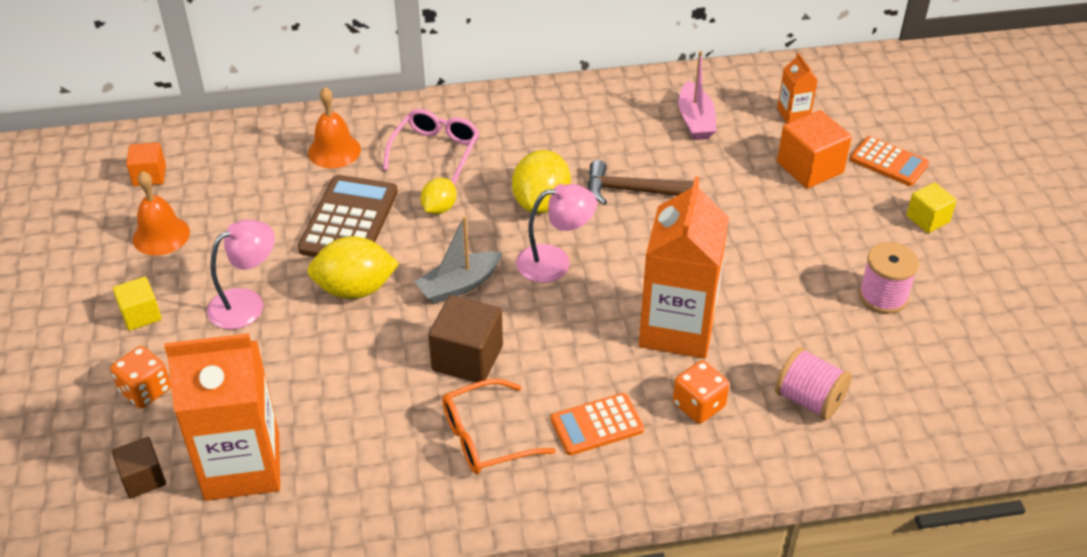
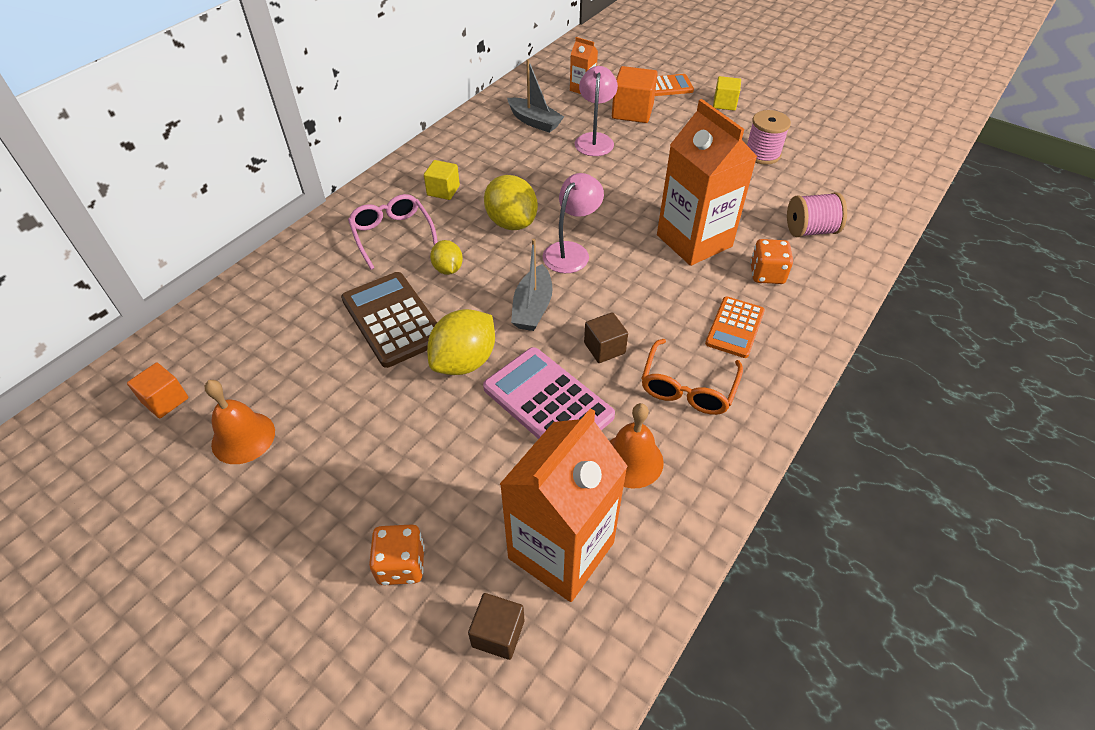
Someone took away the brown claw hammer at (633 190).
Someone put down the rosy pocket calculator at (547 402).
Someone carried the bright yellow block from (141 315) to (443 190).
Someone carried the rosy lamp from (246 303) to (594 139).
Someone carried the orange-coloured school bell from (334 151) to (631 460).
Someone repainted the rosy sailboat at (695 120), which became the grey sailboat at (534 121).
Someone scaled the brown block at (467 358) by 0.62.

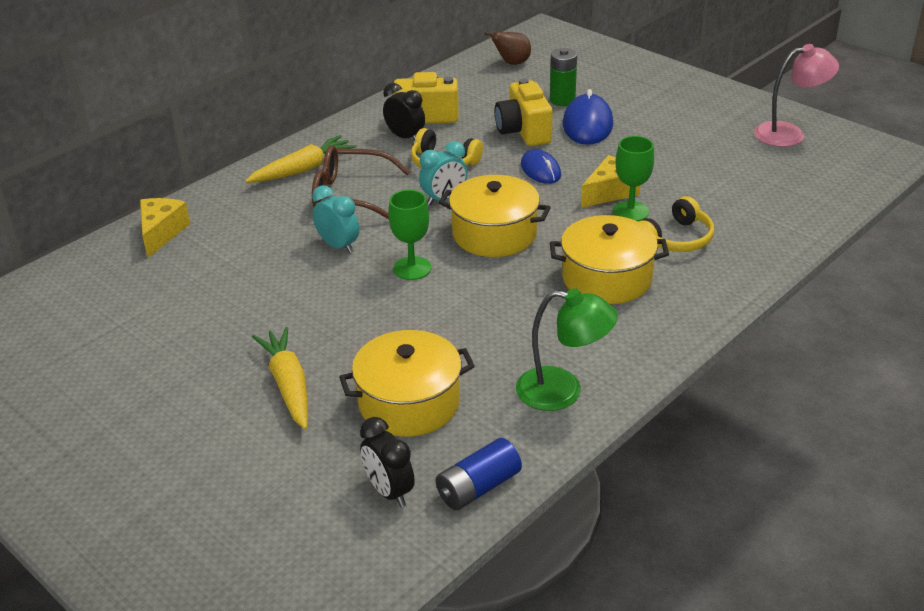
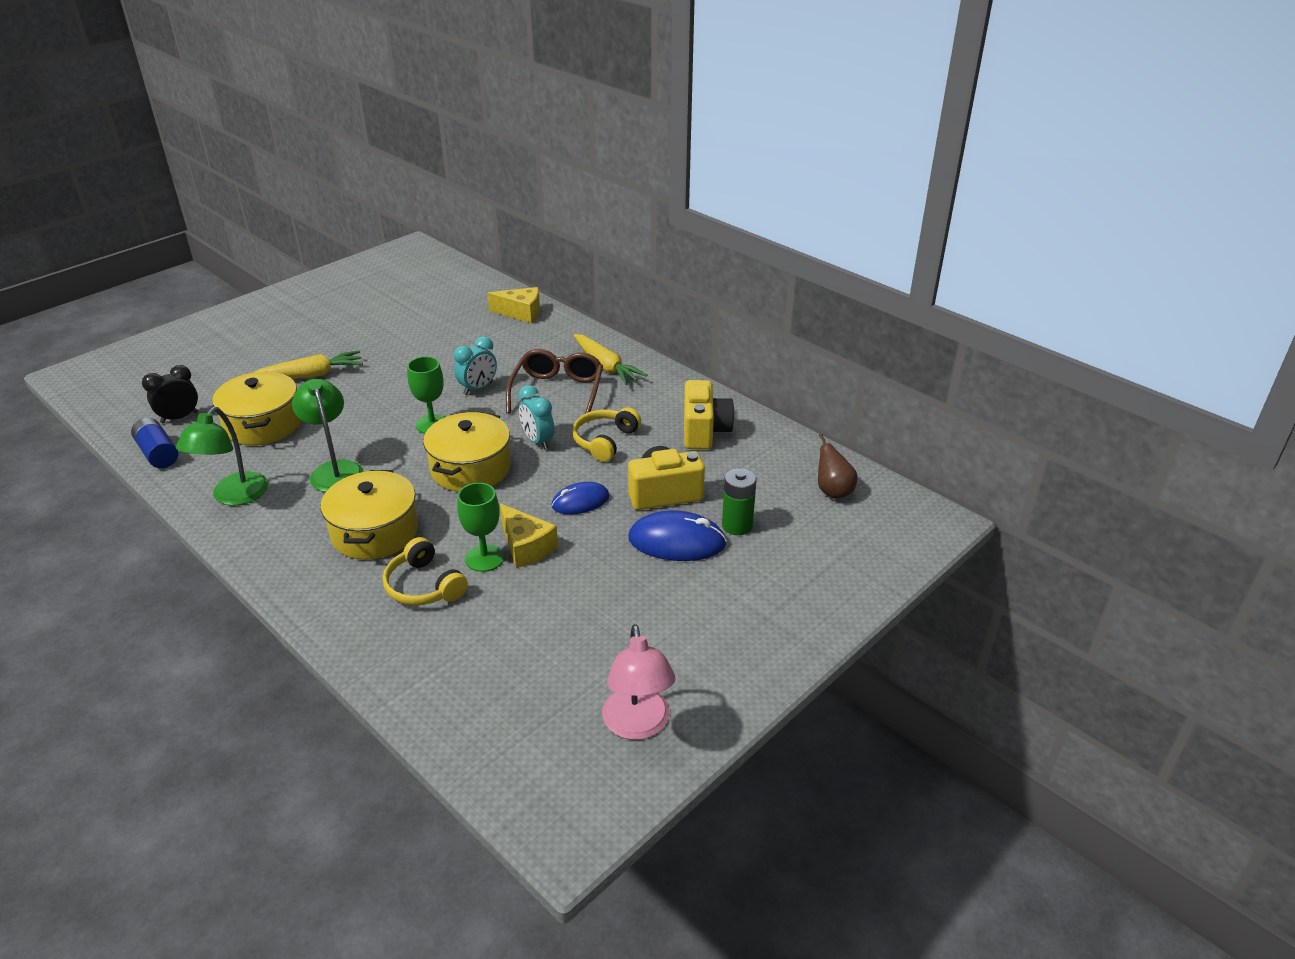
Someone took away the ebony alarm clock at (405 137).
Someone put down the green lamp at (334 470).

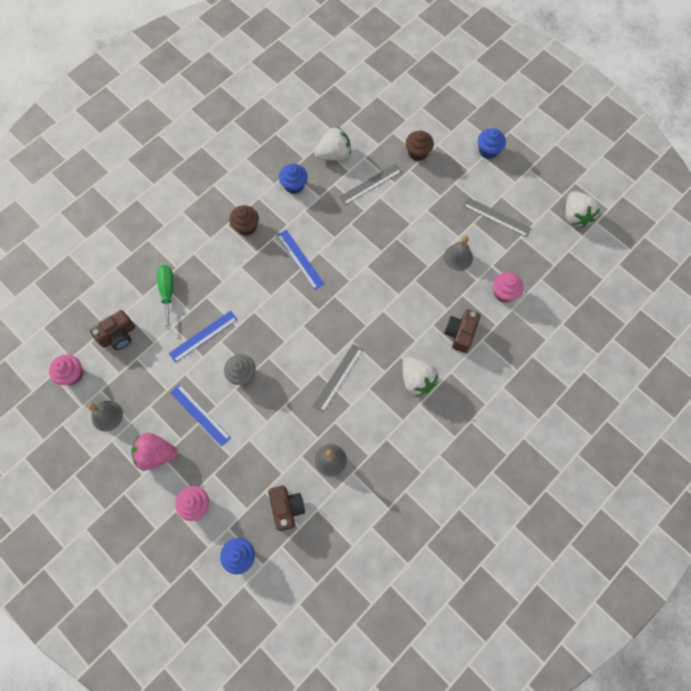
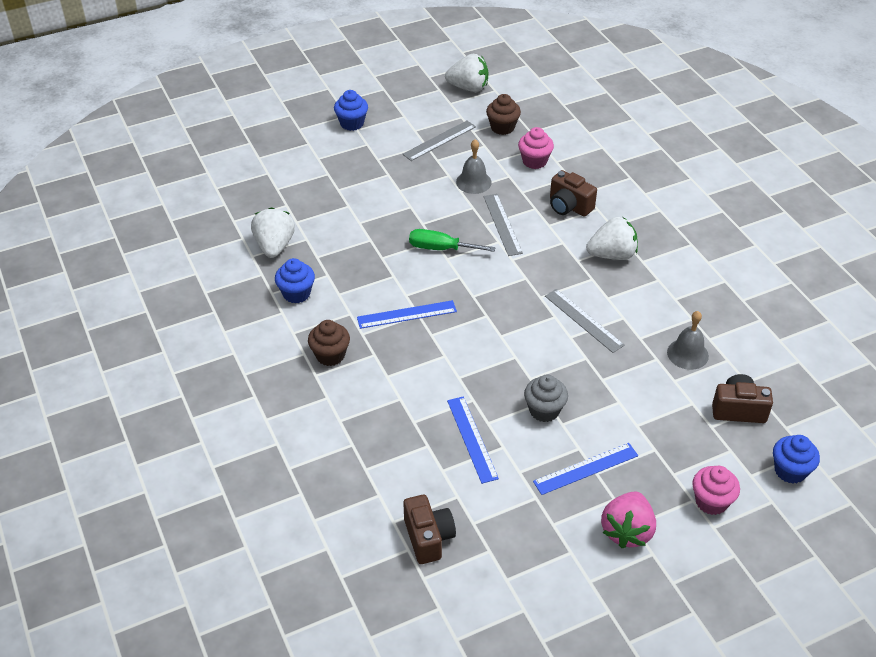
Someone took away the rosy muffin at (72 374).
Someone took away the grey school bell at (107 415).
Someone carried the green hand screwdriver from (167 292) to (440 248).
Someone carried the grey ruler from (370 184) to (502 224).
Someone carried the brown muffin from (418 153) to (502 127).

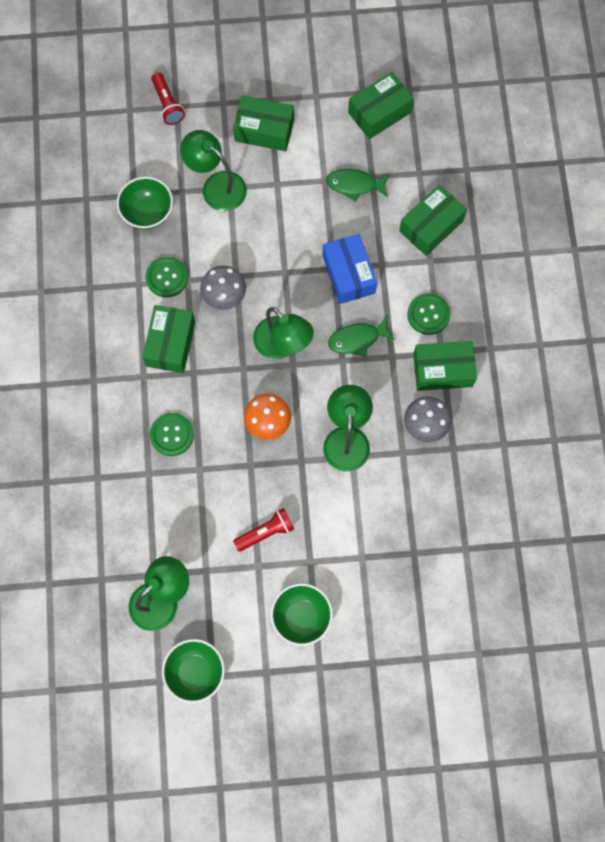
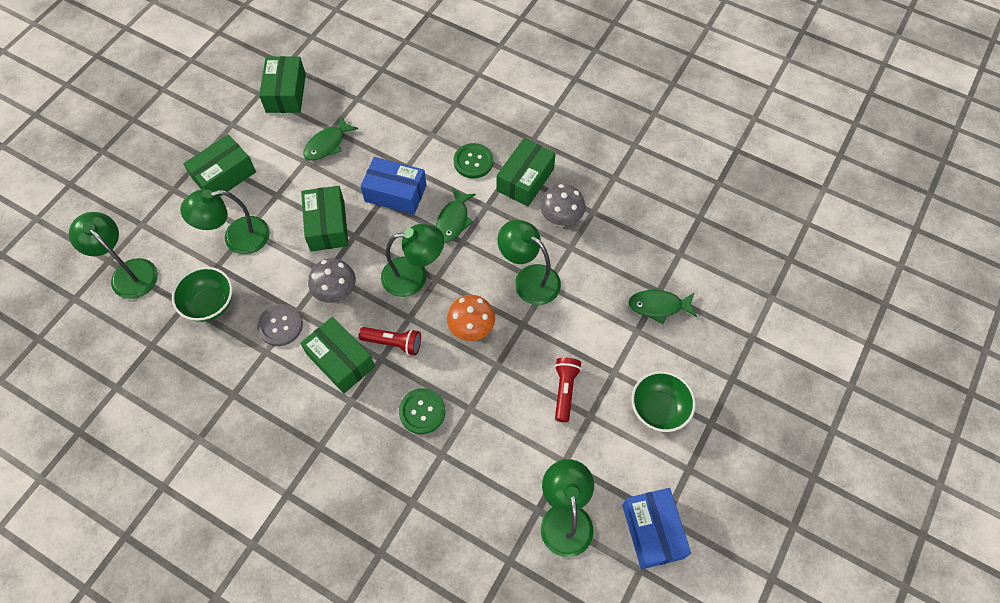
Someone put down the green lamp at (128 272).
Someone put down the green fish figure at (658 306).
Someone carried the scarlet flashlight from (167 104) to (393 343).
Someone carried the green box from (431 226) to (327 226).
Someone swapped the green serving bowl at (195 672) for the royal blue box at (652 531).
Someone repainted the green sewing button at (167 277), which became the grey sewing button at (280 325).

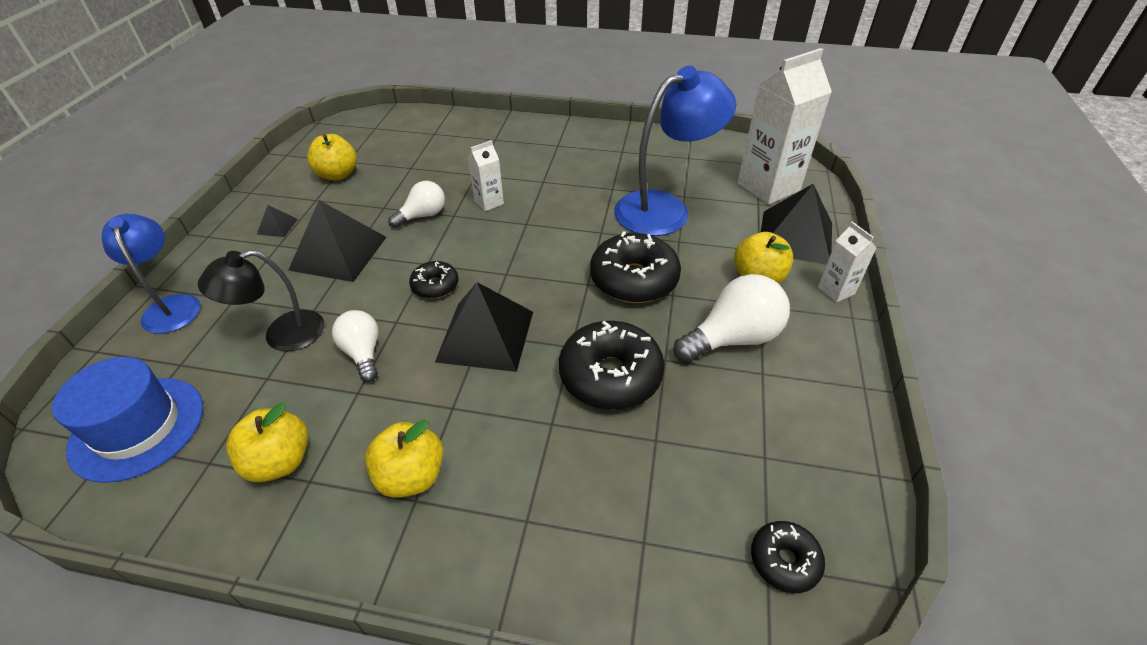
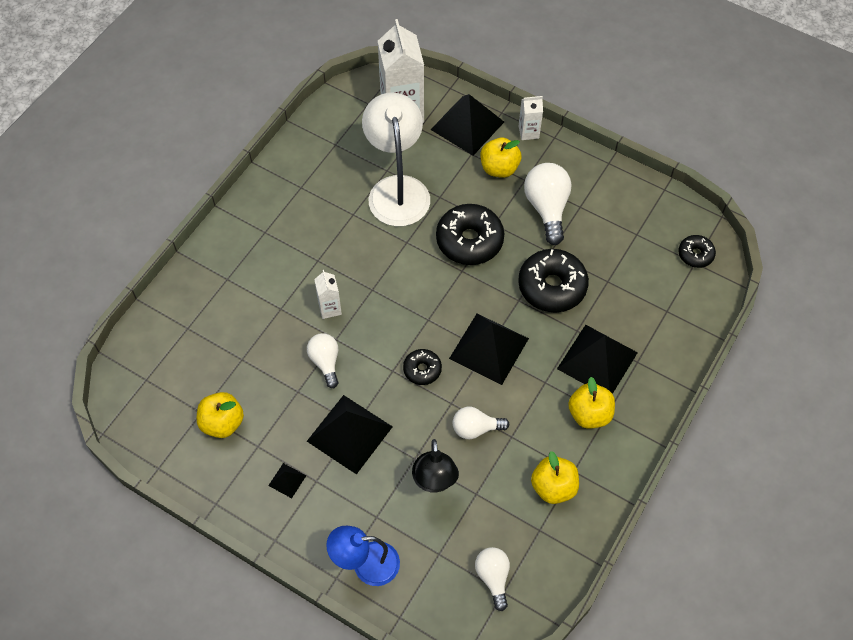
Someone put down the ebony pyramid shape at (597 360).
Someone swapped the royal blue top hat at (137 427) for the snow-white light bulb at (493 577).
Someone repainted the royal blue lamp at (665 208), which became the snow-white lamp at (397 189).

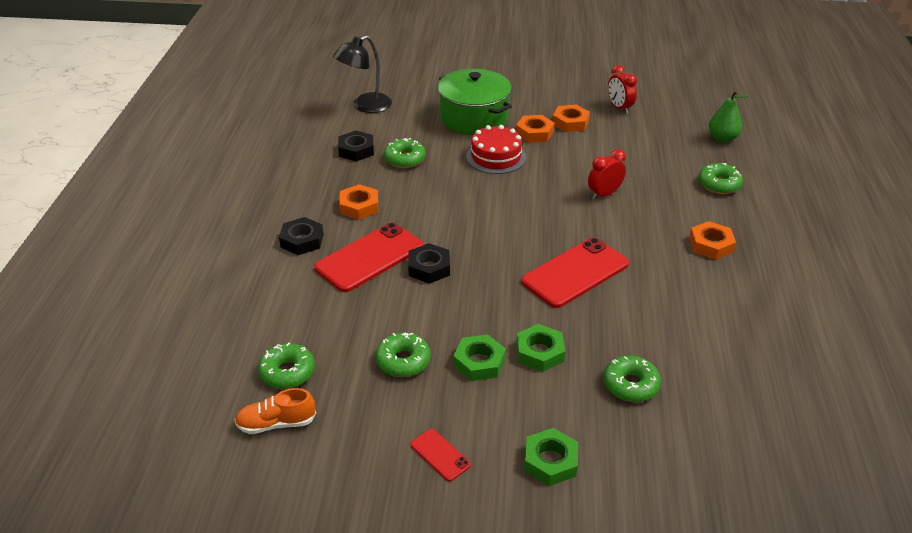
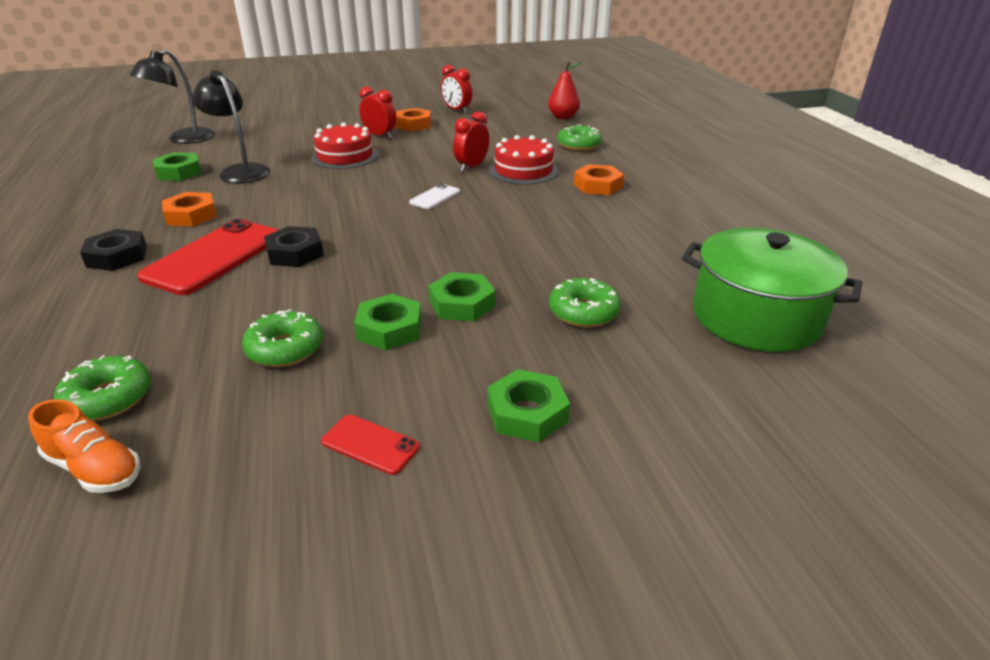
Someone took away the scarlet smartphone at (575 273).
Someone put down the snow-white smartphone at (435 197).
Someone put down the scarlet cake at (523 170).
Someone carried the green stockpot from (474 118) to (756 316).
Someone swapped the green doughnut at (404 159) for the ebony lamp at (240 171).
Someone swapped the orange-coloured nut at (534 133) for the scarlet alarm clock at (380 135).
Someone repainted the ebony nut at (356 150), which became the green nut at (179 172).
Someone repainted the green toy pear at (722 138), which became the scarlet toy pear at (563 117).
Someone rotated the orange-coloured shoe at (276 423) by 120 degrees counterclockwise.

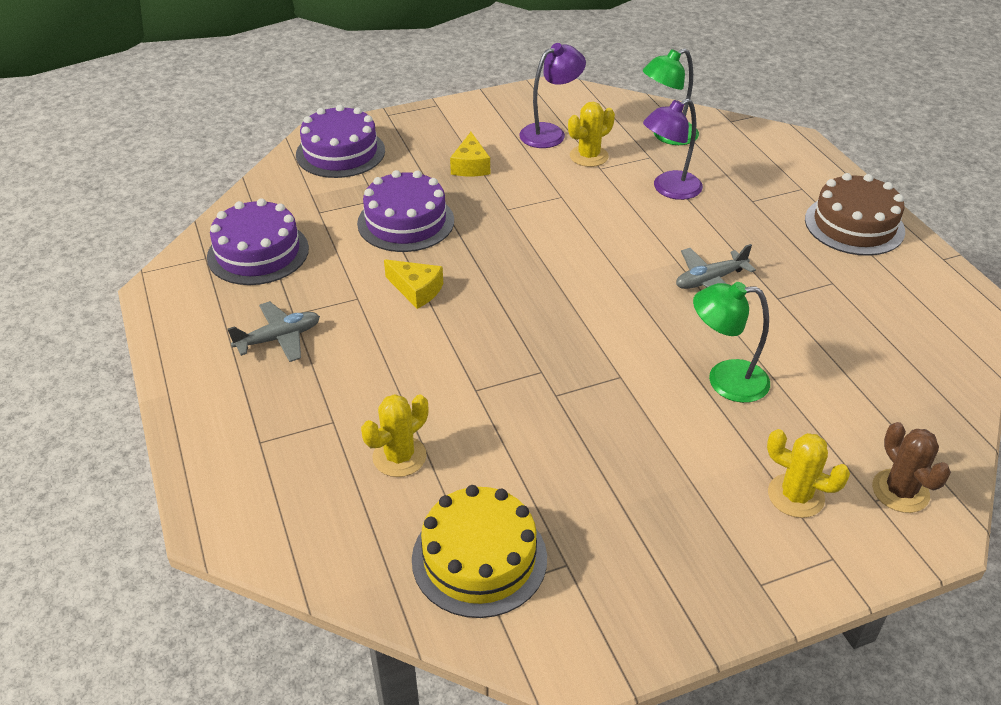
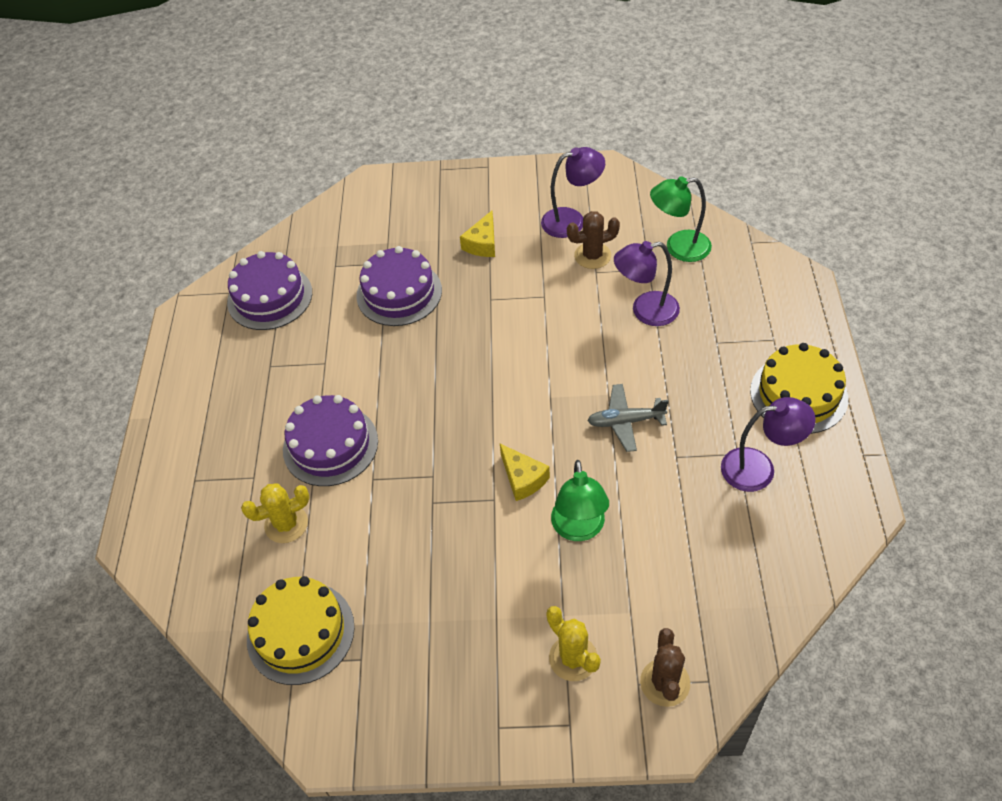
Someone took away the grey plane at (279 338).
Someone put down the violet lamp at (759 468).
Someone carried the violet cake from (340 152) to (330 445).
Someone carried the bright yellow piece of cheese from (416 290) to (523 478).
Someone repainted the bright yellow saguaro cactus at (589 156), which became the brown saguaro cactus at (592 256).
Someone repainted the brown cake at (854 225), which became the bright yellow cake at (798 394).
Someone rotated the green lamp at (725 380) by 120 degrees counterclockwise.

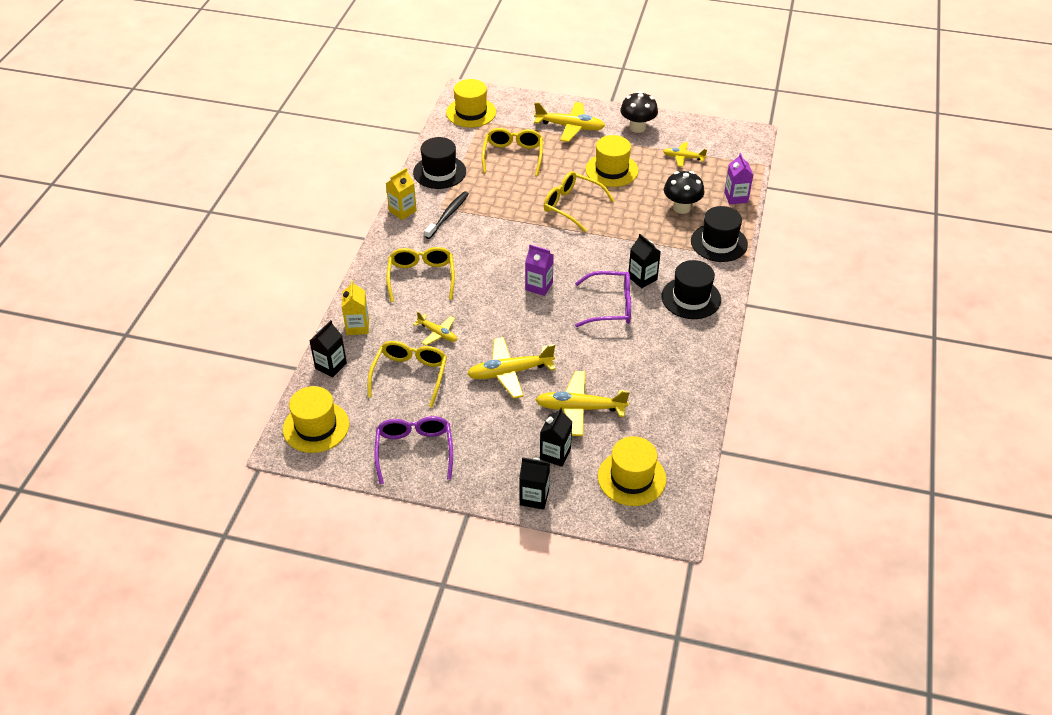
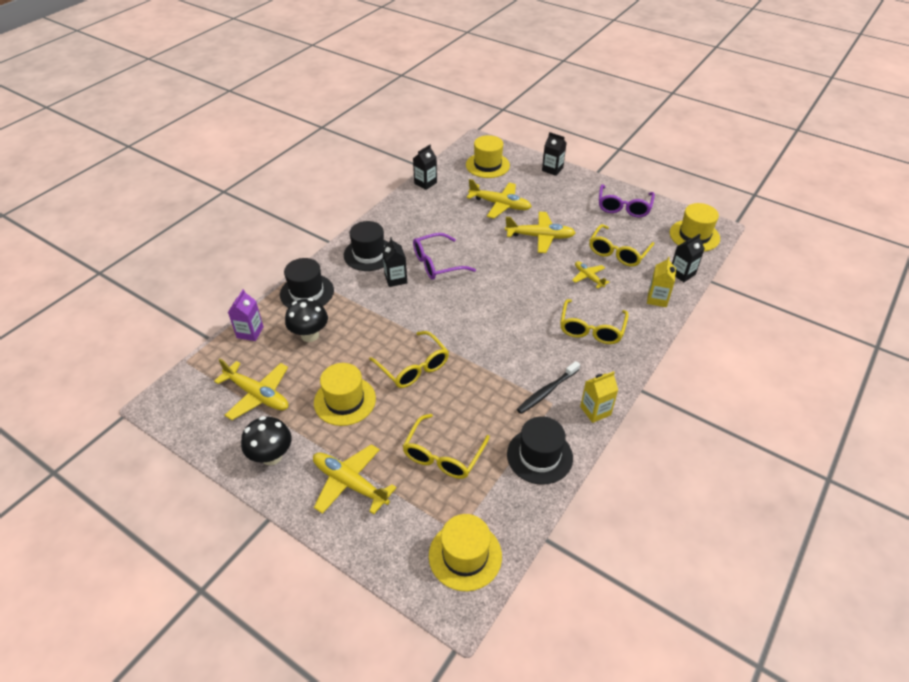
Someone took away the violet carton at (539 286).
Someone carried the ebony carton from (555 454) to (425 183).
Someone rotated the violet glasses at (611 306) by 45 degrees counterclockwise.
Someone scaled the bright yellow plane at (683 157) by 1.71.

